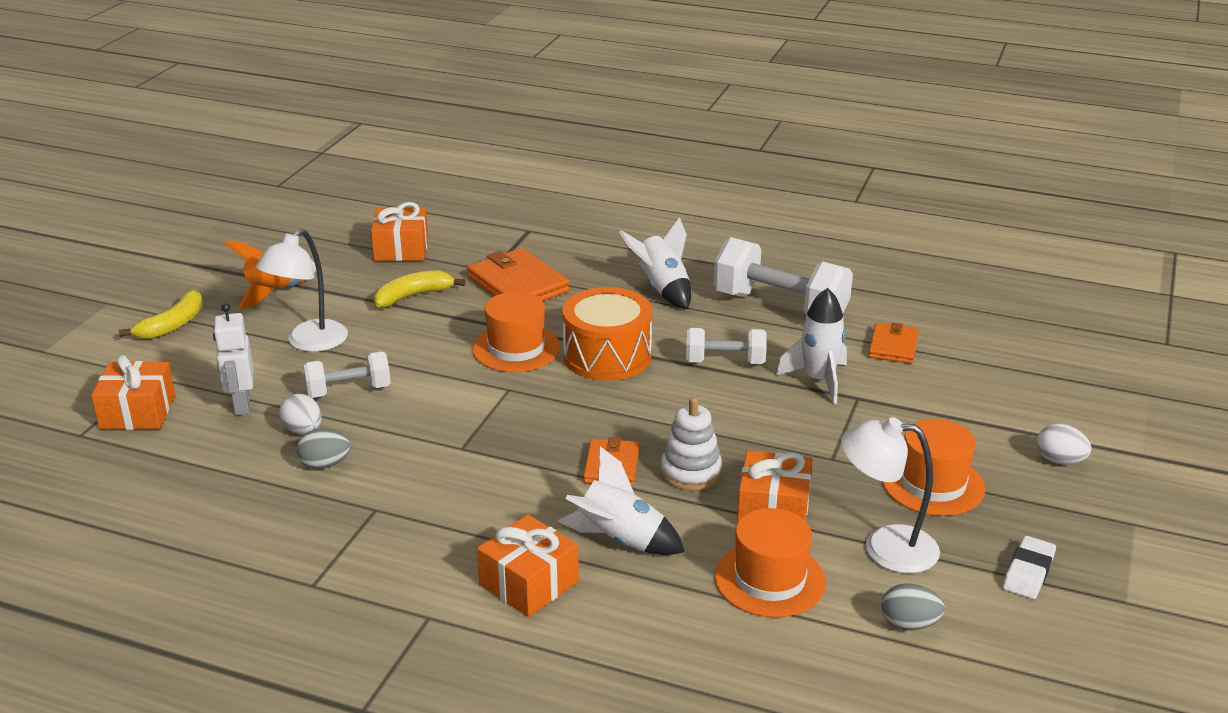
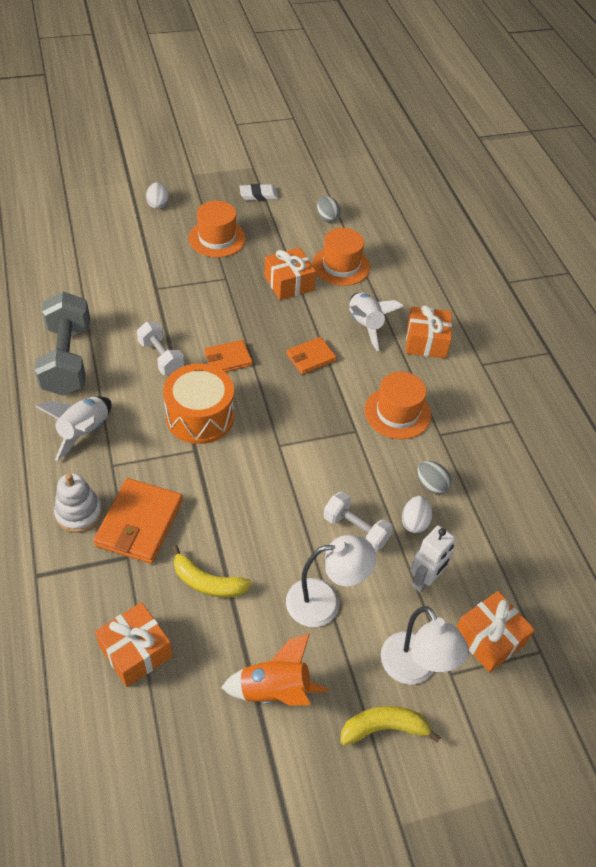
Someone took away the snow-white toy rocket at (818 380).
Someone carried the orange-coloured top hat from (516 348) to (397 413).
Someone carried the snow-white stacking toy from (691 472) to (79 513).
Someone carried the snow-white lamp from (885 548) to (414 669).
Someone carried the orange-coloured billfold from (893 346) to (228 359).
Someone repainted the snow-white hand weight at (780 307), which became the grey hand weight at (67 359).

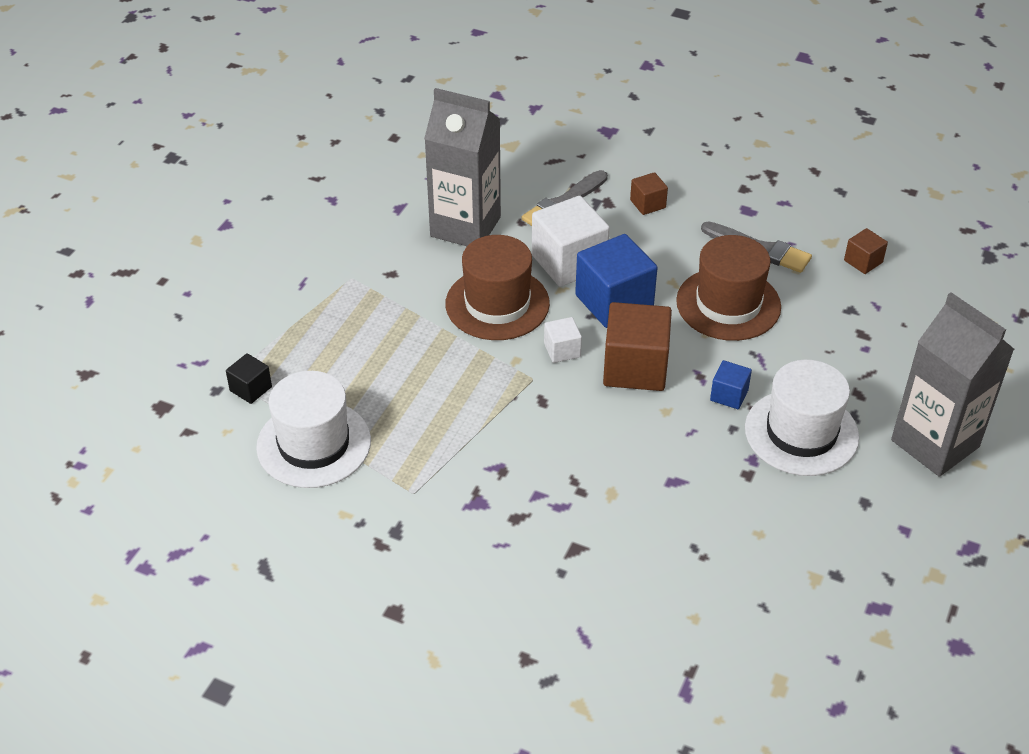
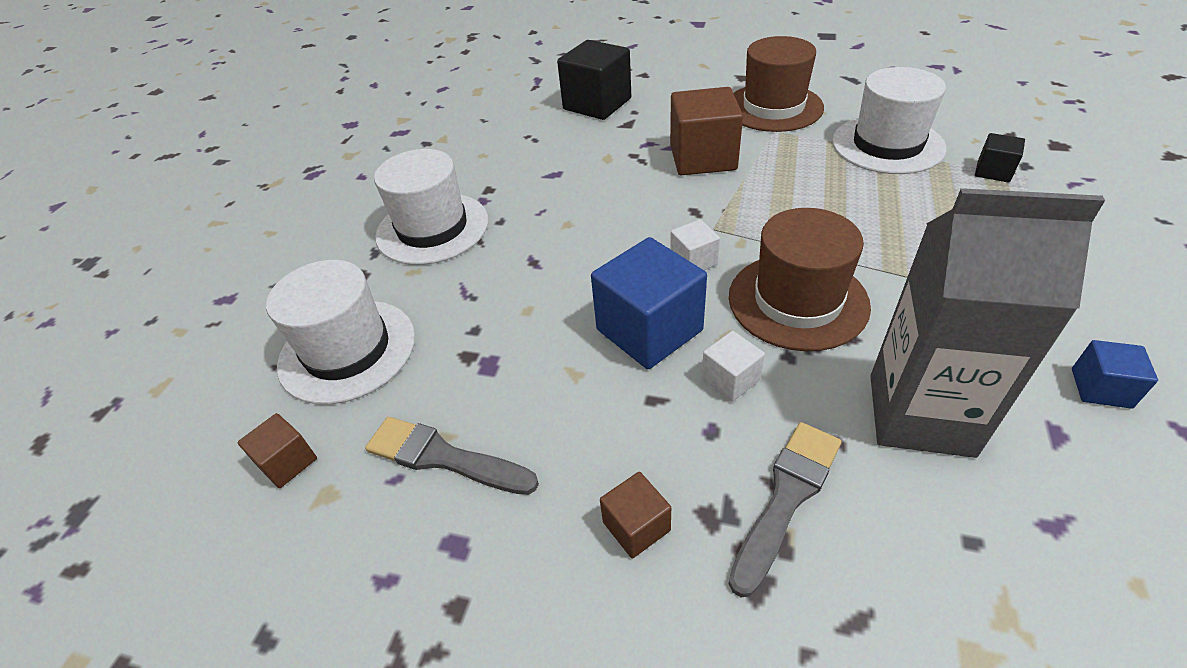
Someone took away the grey carton at (935 443).
Someone put down the snow-white top hat at (347 350).
Someone put down the ebony block at (597 104).
Someone carried the brown block from (635 368) to (703 158).
Someone carried the brown top hat from (728 304) to (773 107).
Someone carried the royal blue block from (729 395) to (1100 388).
Someone scaled the snow-white block at (569 262) by 0.50.

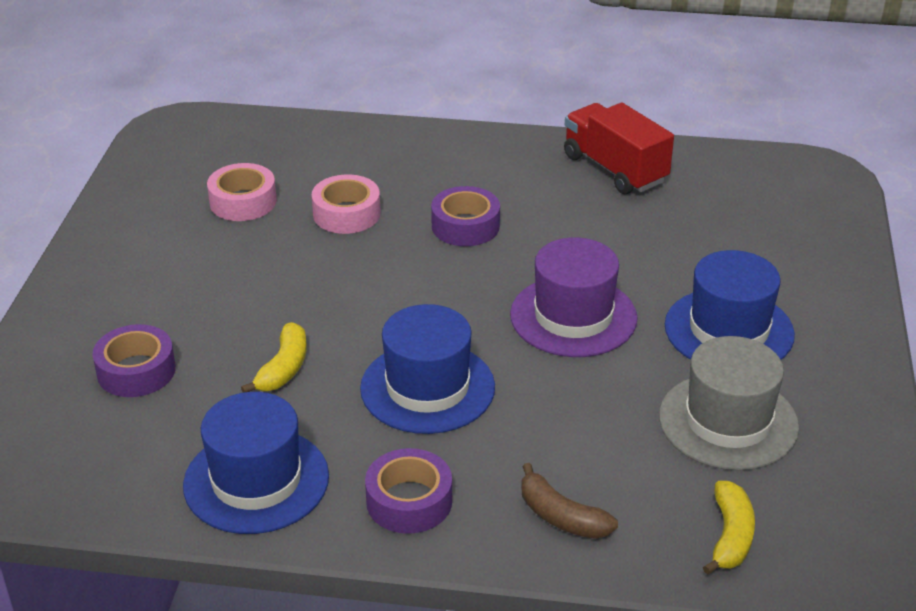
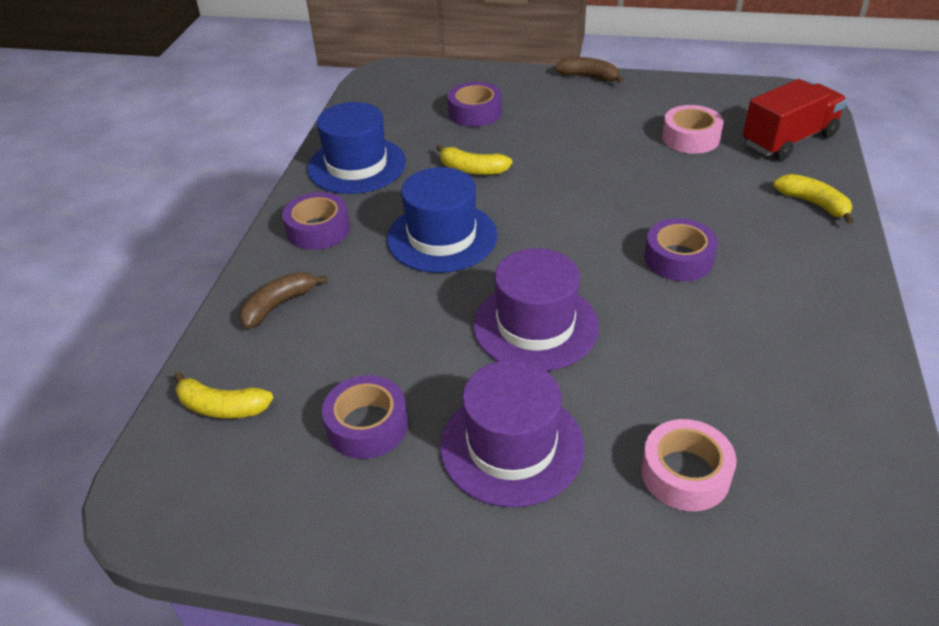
Someone put down the brown banana fruit at (589 77).
Someone put down the bright yellow banana fruit at (813 204).
Someone carried the rosy tape from (346 214) to (685 473).
Someone carried the scarlet truck from (615 169) to (789 140).
Someone swapped the grey top hat at (728 421) for the violet tape at (367 425).
Someone repainted the royal blue top hat at (729 330), which became the violet top hat at (511 446).

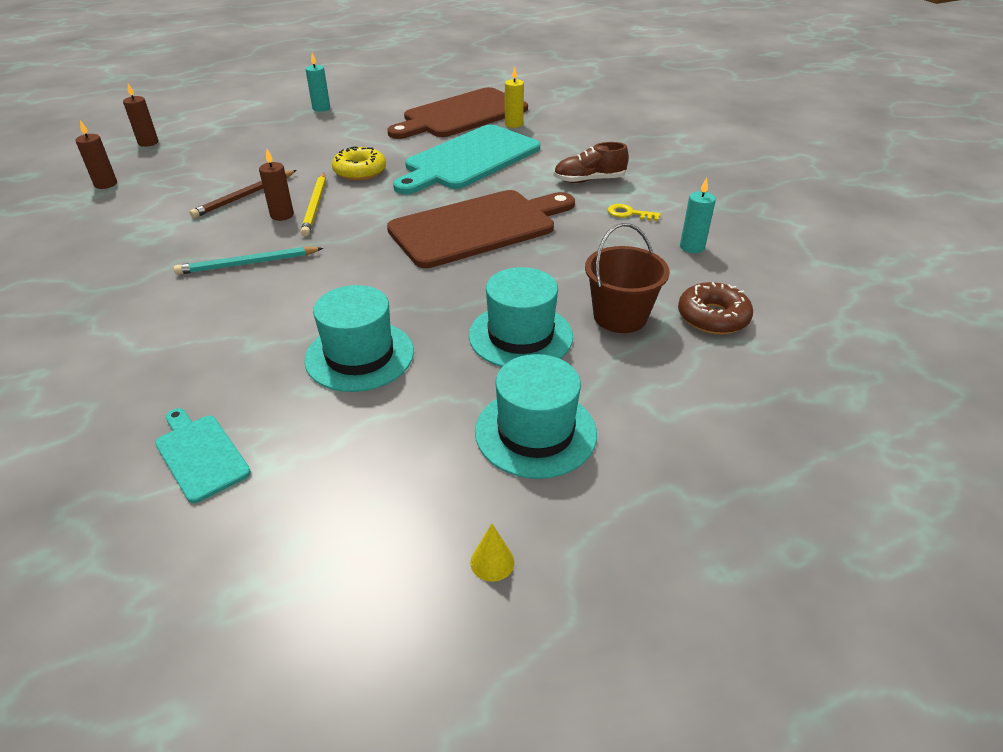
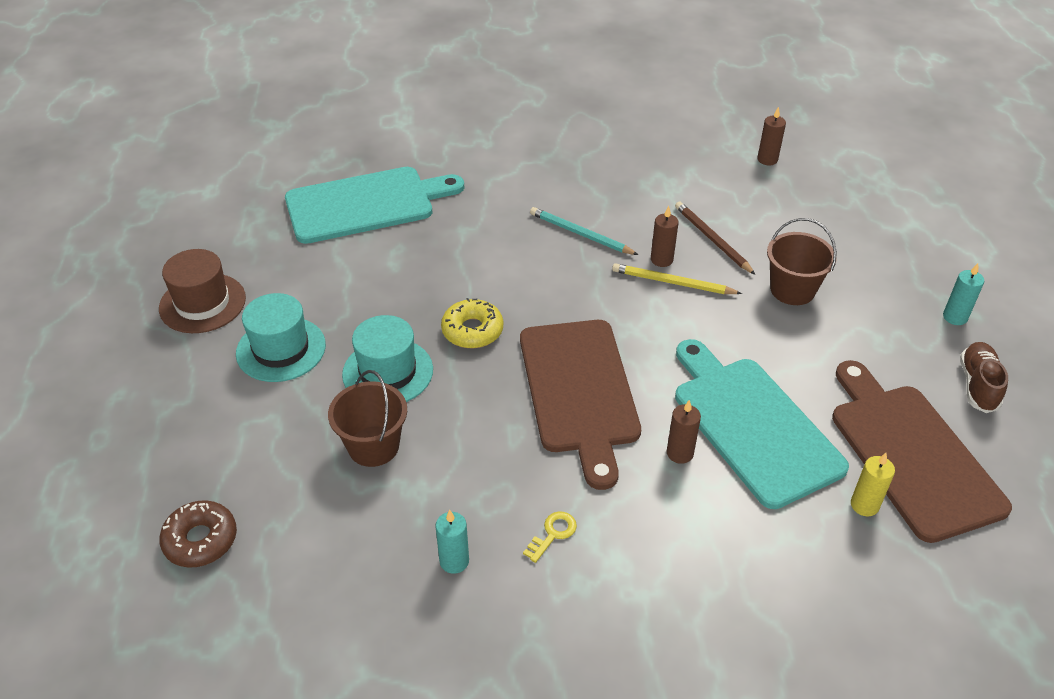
Someone took away the teal top hat at (359 355).
Someone put down the brown pail at (792 290).
Someone carried the brown wax candle from (148 143) to (680 453).
Someone carried the bright yellow doughnut from (360 171) to (472 330).
Someone carried the brown shoe from (589 180) to (978 385).
Someone carried the brown doughnut from (712 317) to (200 540).
Someone swapped the bright yellow solid cone at (492 562) for the brown top hat at (202 303).
Someone rotated the teal pencil at (248 264) by 60 degrees counterclockwise.
Someone scaled the teal bread board at (200 454) by 2.15.

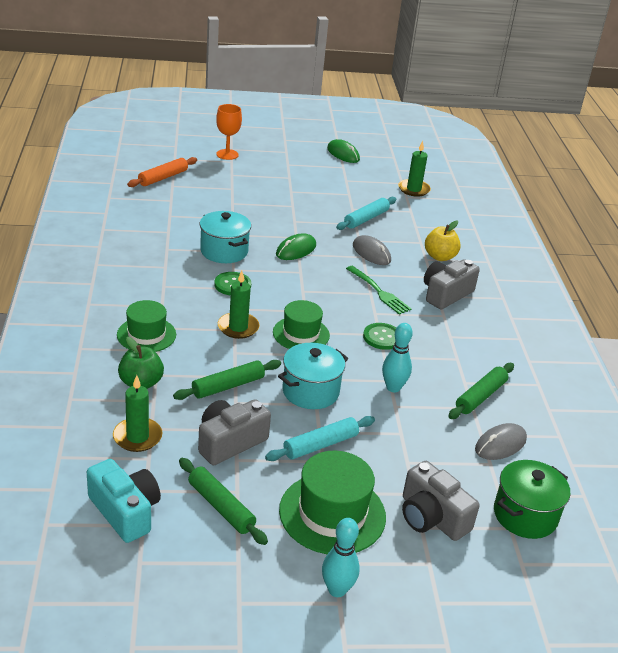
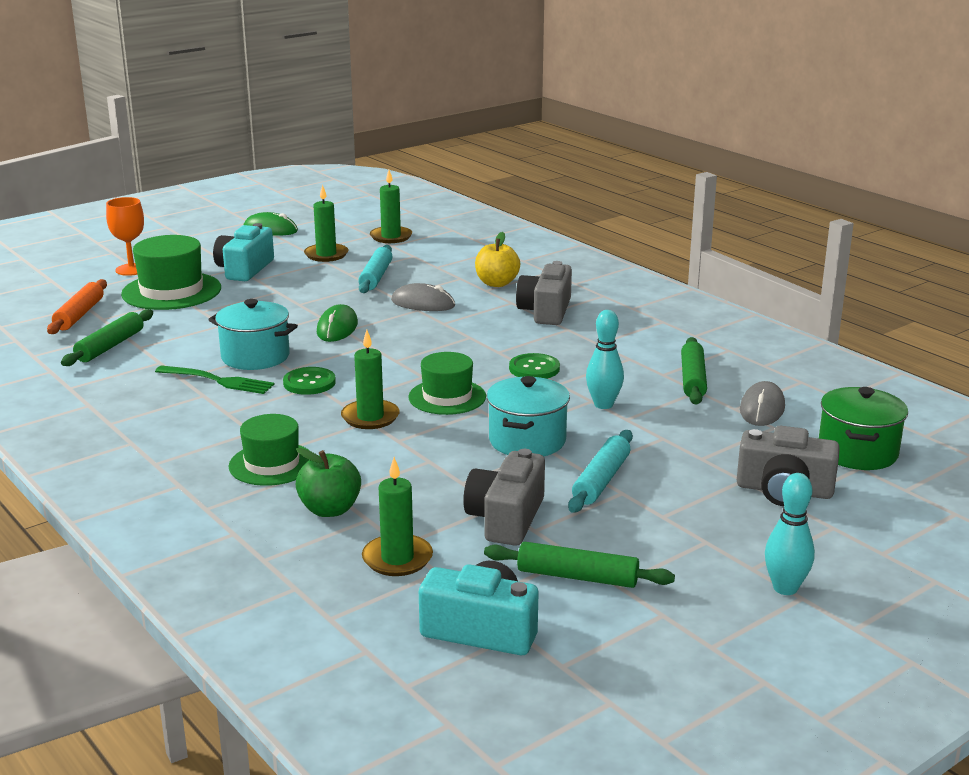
Someone put down the teal camera at (244 269).
Someone put down the green wax candle at (326 255).
Someone carried the green rolling pin from (228 386) to (110 346).
Someone carried the green top hat from (332 513) to (171 291).
Someone carried the green fork from (379 292) to (218 381).

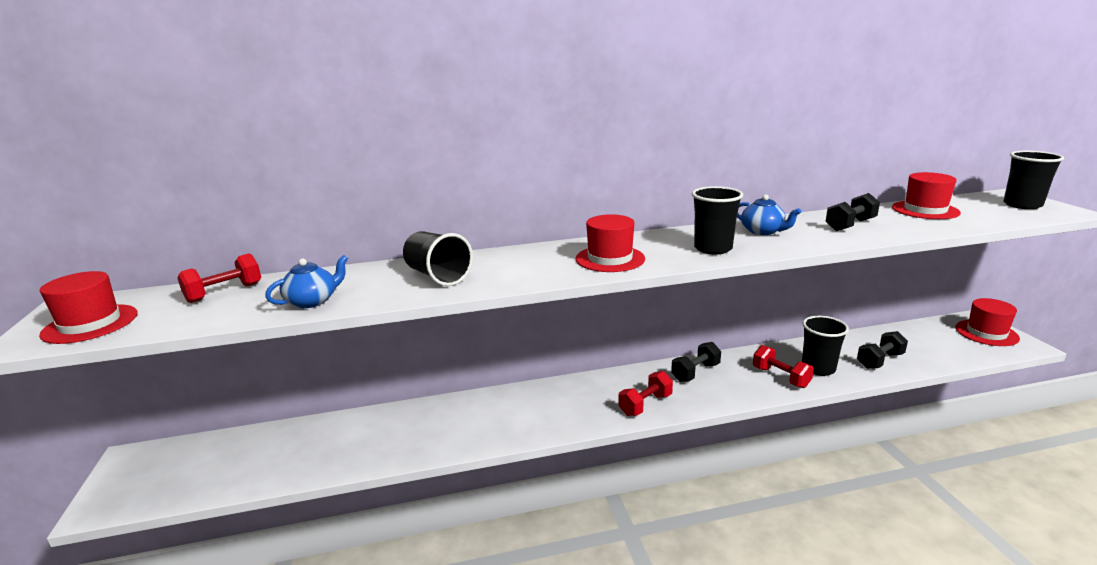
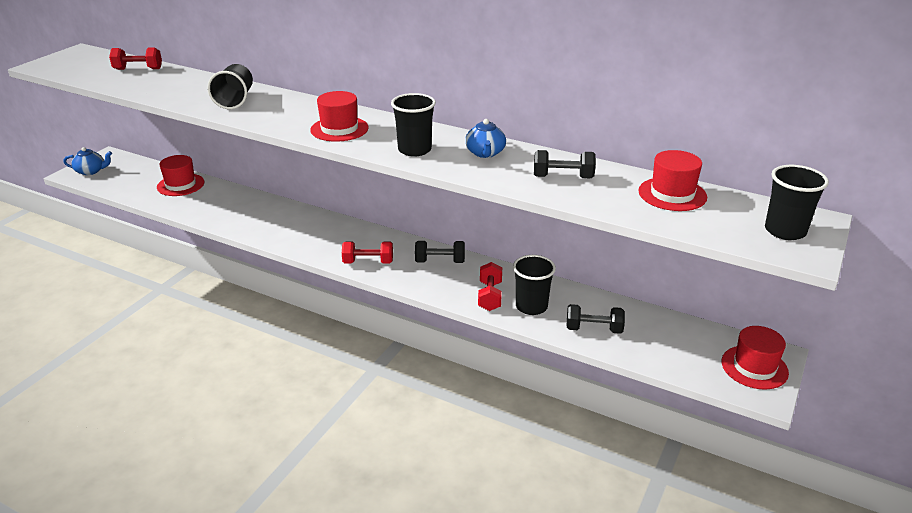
Someone carried the scarlet top hat from (90 324) to (180 185).
Someone carried the royal blue teapot from (312 301) to (91 171).

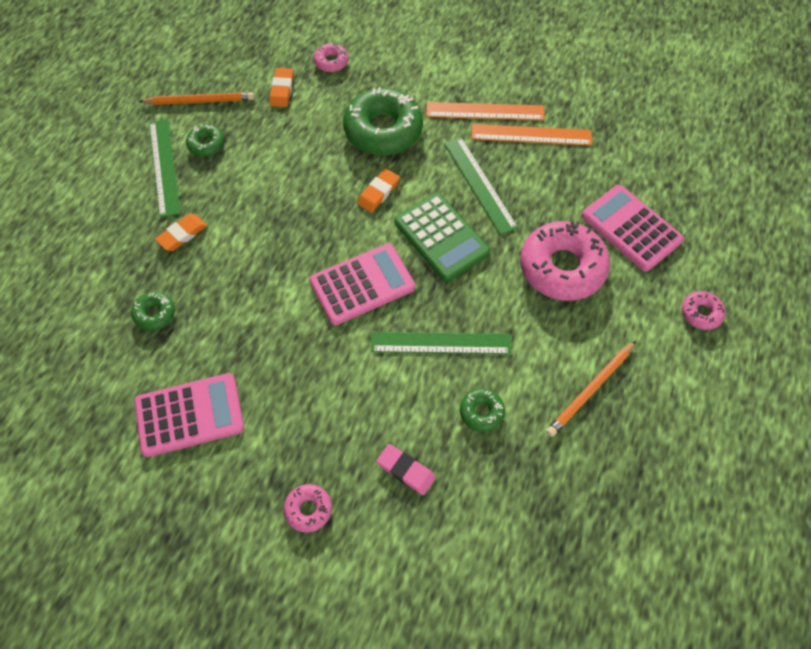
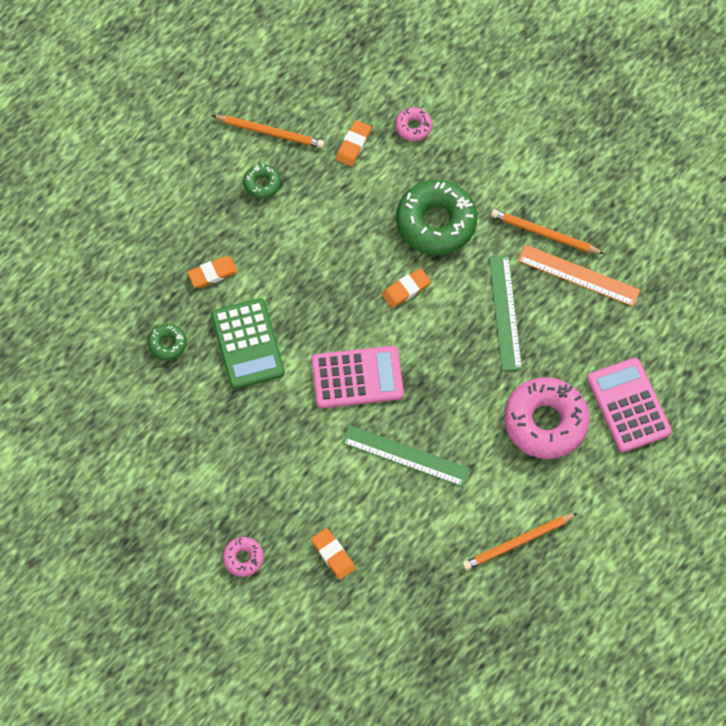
Someone took away the rosy pocket calculator at (189 415).
Someone took away the green ruler at (164 167).
Someone took away the green doughnut at (481 412).
Someone took away the rosy doughnut at (701 313).
Someone carried the green pocket calculator from (441 237) to (247 344).
Someone swapped the orange-coloured ruler at (485 111) for the orange-coloured pencil at (544 234).
Someone repainted the rosy gum eraser at (406 470), which became the orange-coloured gum eraser at (333 555).

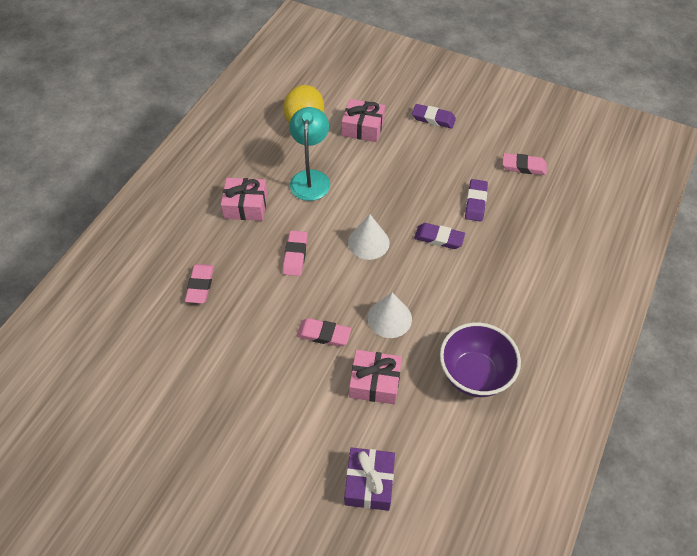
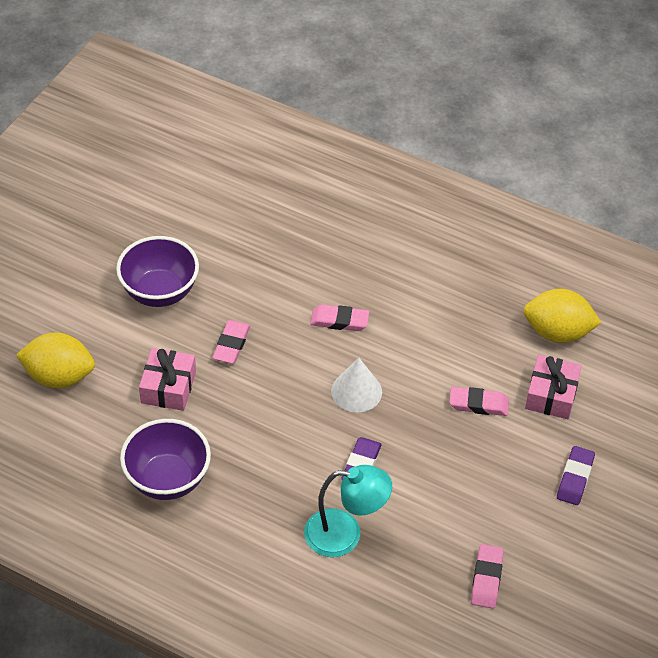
Someone took away the rosy present at (245 206).
Someone took away the snow-white solid cone at (389 318).
Someone took away the violet gum eraser at (475 202).
Someone put down the violet serving bowl at (160 292).
Someone carried the rosy gum eraser from (200 285) to (478 404).
Someone carried the teal lamp from (310 178) to (345 534).
Someone swapped the violet present at (369 483) for the bright yellow lemon at (59 376).

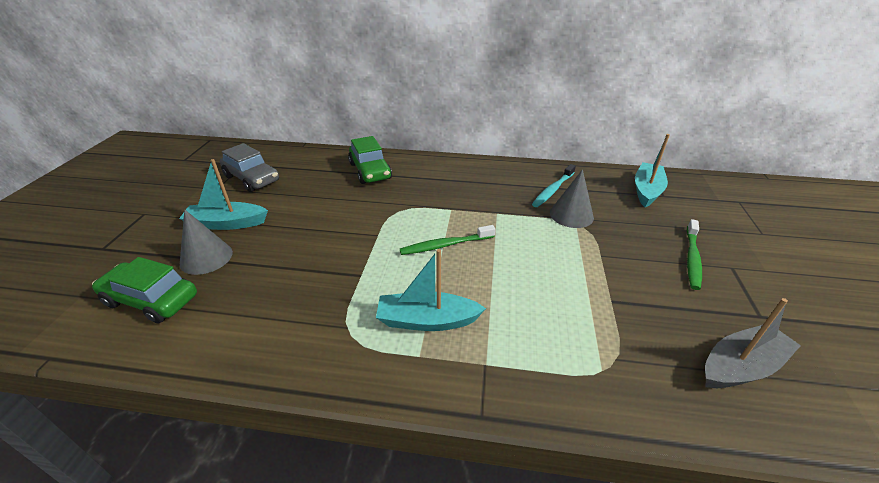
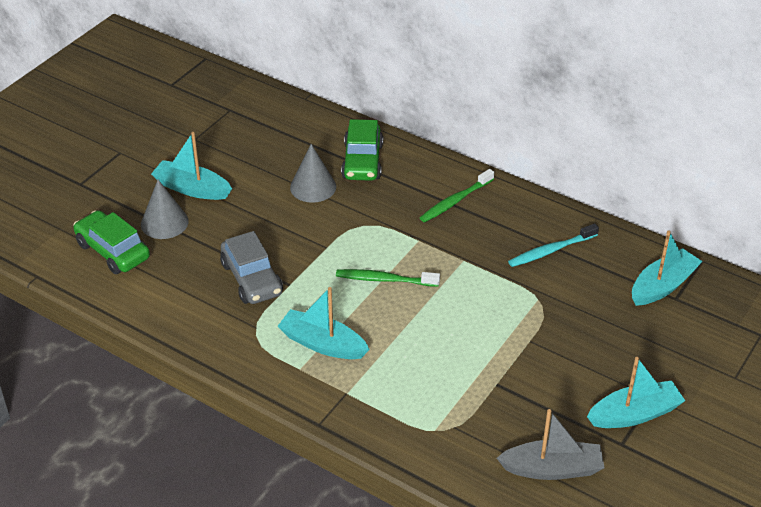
Someone put down the teal sailboat at (634 414).
Someone carried the grey automobile from (252 179) to (252 279).
Someone carried the grey solid cone from (571 215) to (313 187).
Someone carried the green dental brush from (692 258) to (455 201).

